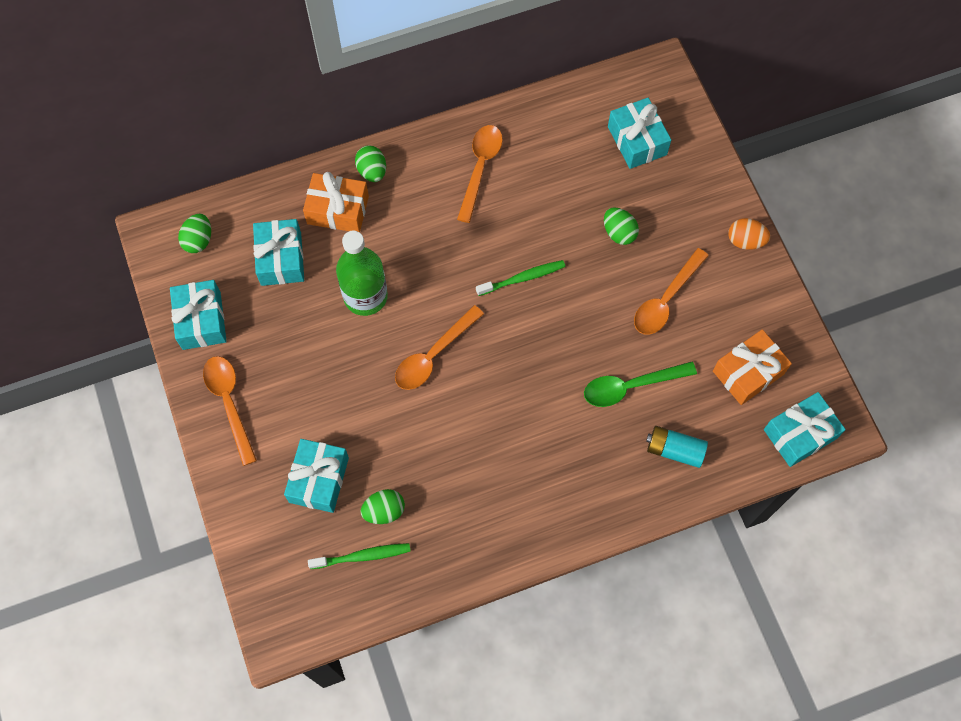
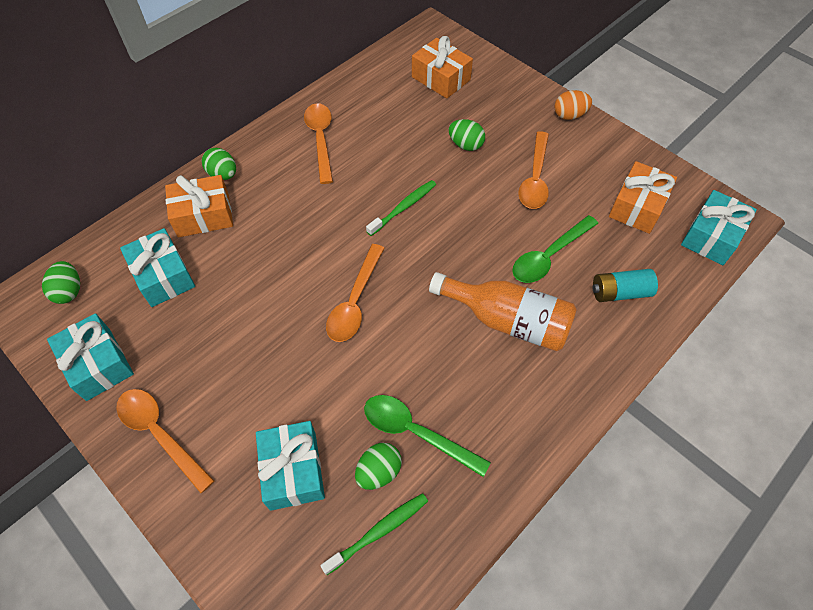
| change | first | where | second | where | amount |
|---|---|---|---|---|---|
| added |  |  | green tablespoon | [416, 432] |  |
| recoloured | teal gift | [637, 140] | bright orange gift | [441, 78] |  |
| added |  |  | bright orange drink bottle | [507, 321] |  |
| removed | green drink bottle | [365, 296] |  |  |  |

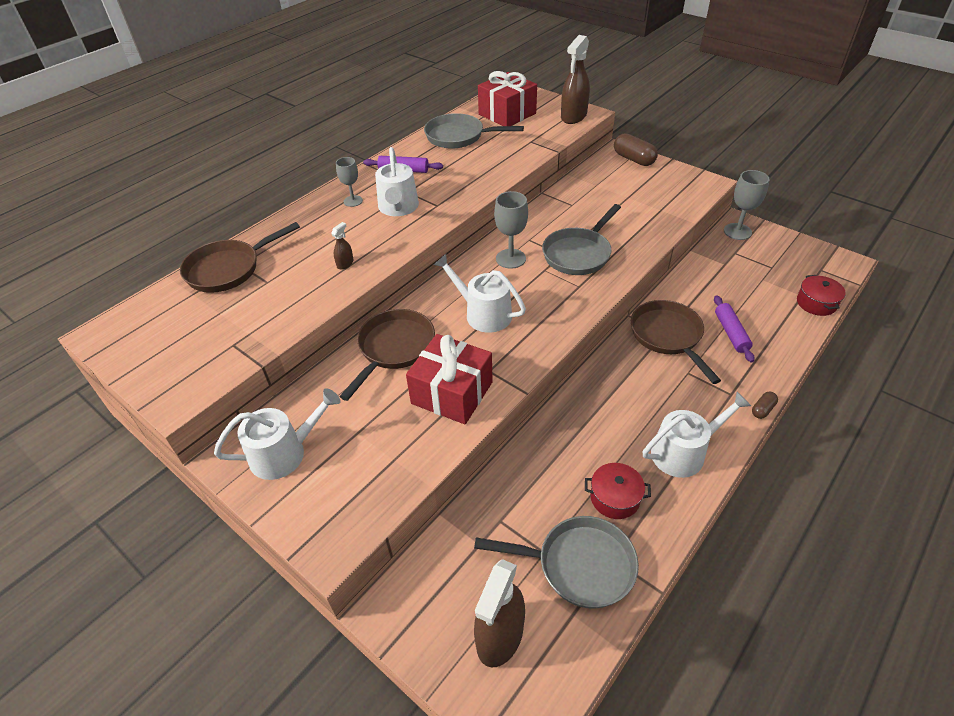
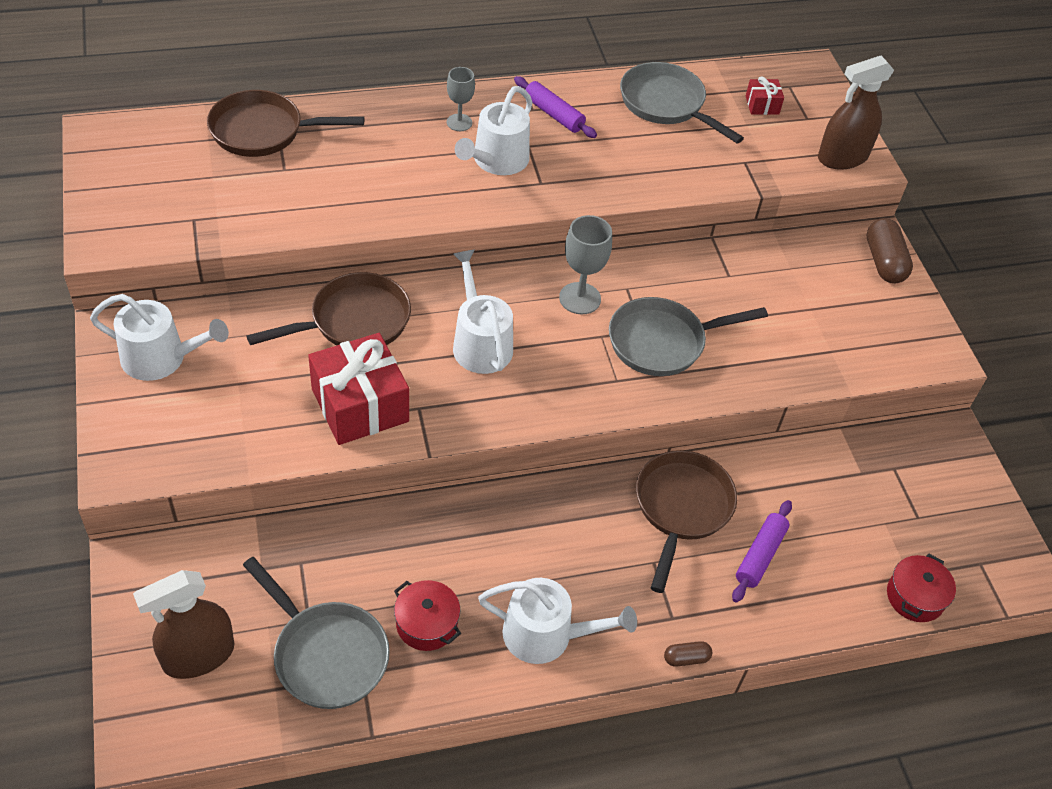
| change | first | where | second | where | amount |
|---|---|---|---|---|---|
| resized | scarlet gift | [507, 114] |  | [762, 105] | x0.46 |
| removed | russet spray bottle | [345, 264] |  |  |  |
| removed | grey goblet | [737, 231] |  |  |  |

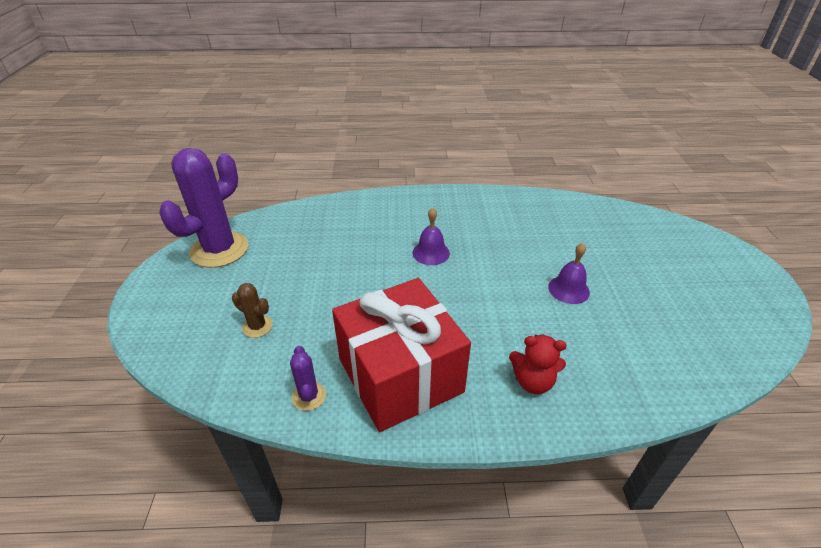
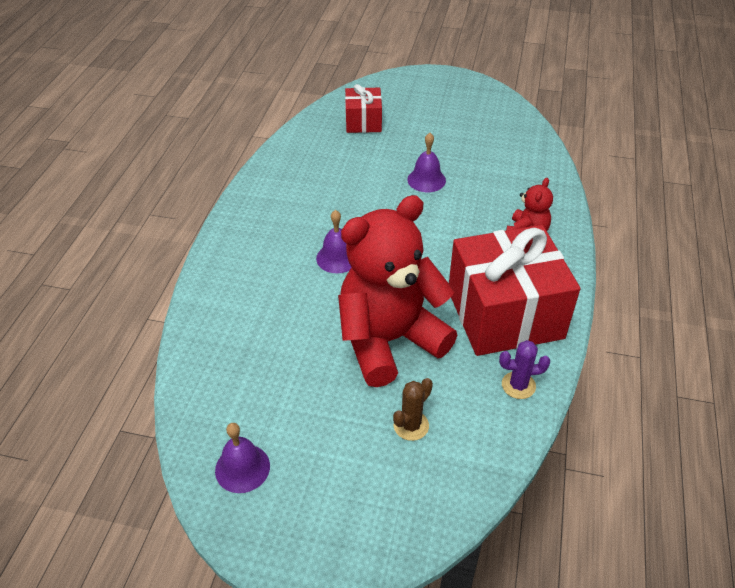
| change | first | where | second | where | amount |
|---|---|---|---|---|---|
| replaced | royal purple cactus | [219, 249] | royal purple bell | [242, 468] |  |
| added |  |  | scarlet teddy | [389, 340] |  |
| added |  |  | scarlet gift | [363, 122] |  |

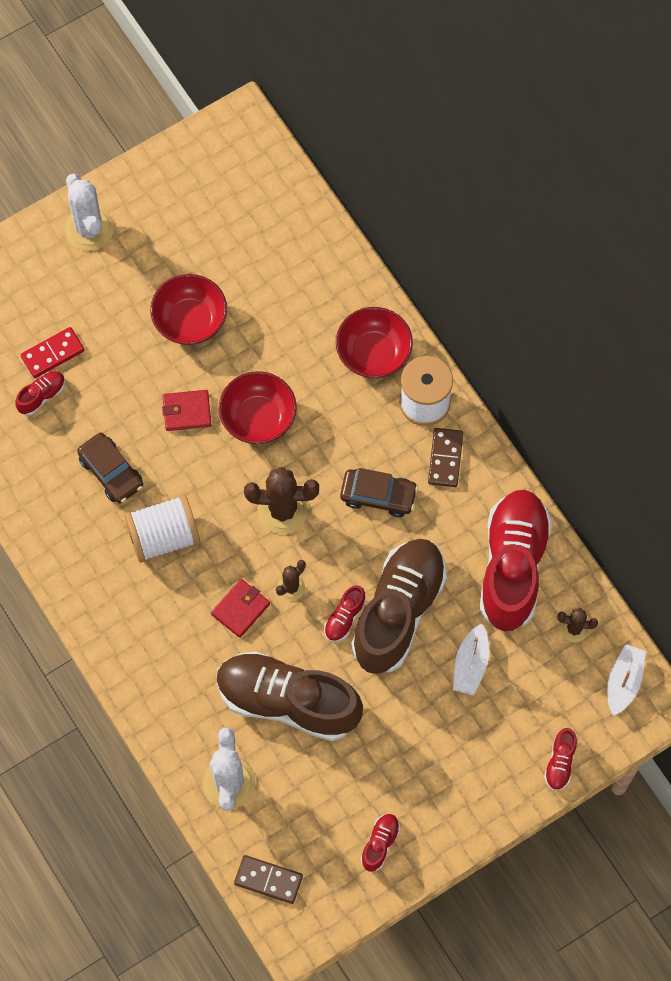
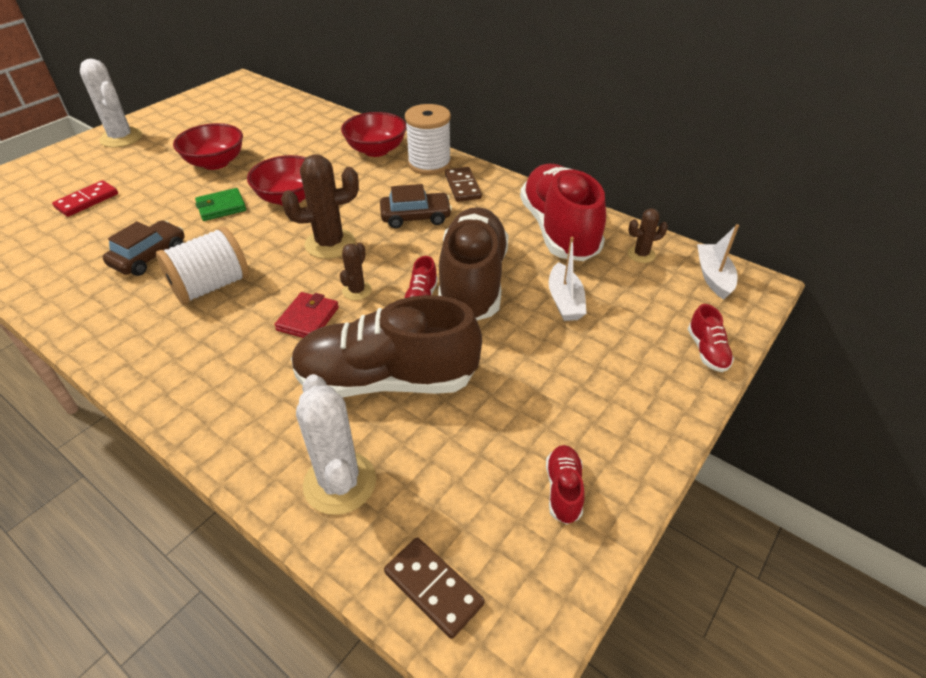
| change | first | where | second | where | amount |
|---|---|---|---|---|---|
| turned | russet toy car | [111, 472] |  | [149, 256] | 90 degrees counterclockwise |
| recoloured | scarlet card wallet | [187, 411] | green card wallet | [221, 207] |  |
| turned | russet domino | [268, 880] |  | [433, 588] | 45 degrees clockwise |
| removed | scarlet lace-up shoe | [42, 396] |  |  |  |

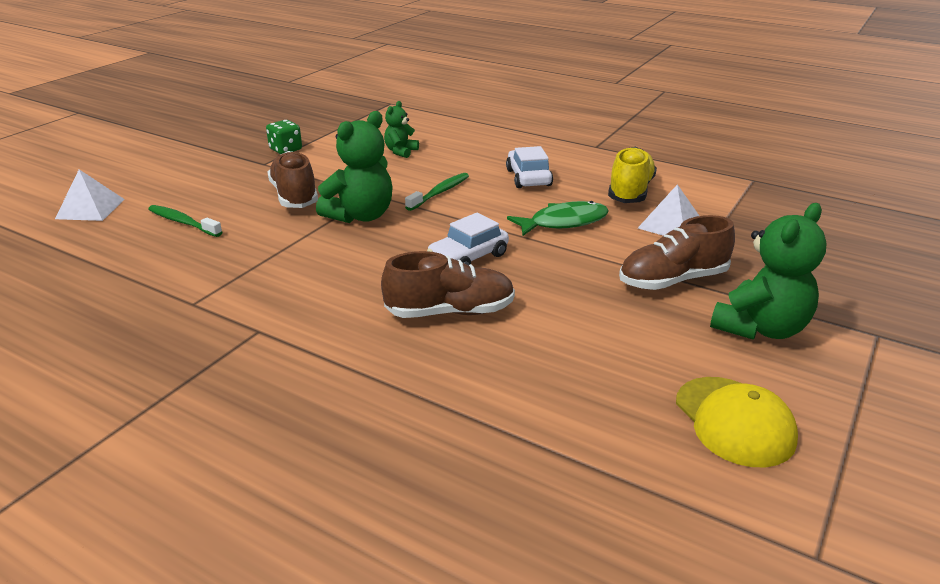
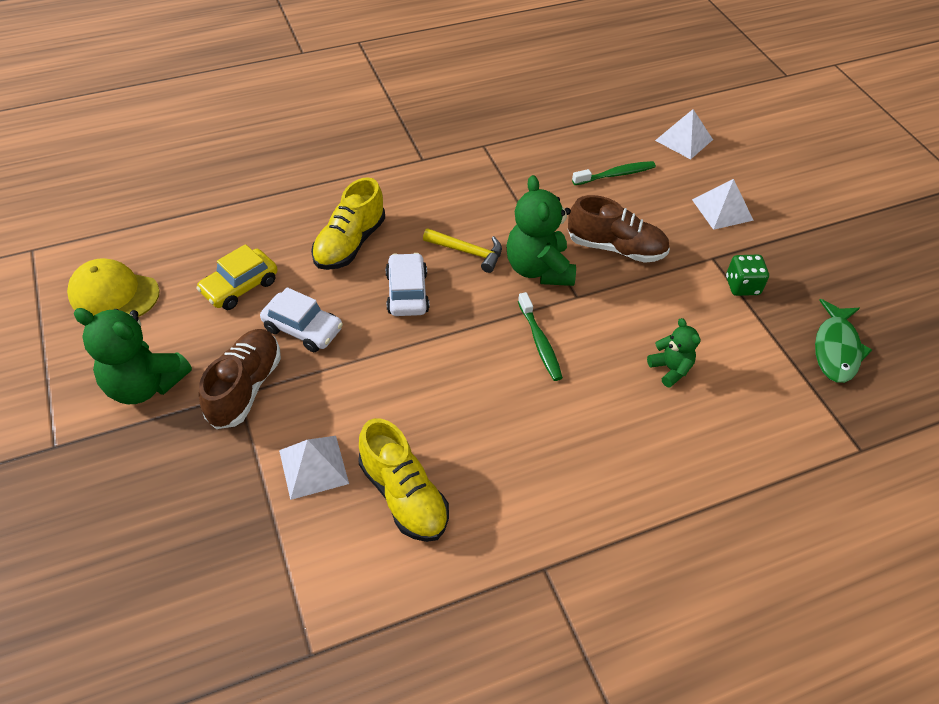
| change | first | where | second | where | amount |
|---|---|---|---|---|---|
| turned | green teddy | [760, 328] |  | [144, 384] | 60 degrees counterclockwise |
| added |  |  | bright yellow toy car | [240, 286] |  |
| moved | white toy car | [528, 178] |  | [303, 329] |  |
| recoloured | russet lace-up shoe | [450, 312] | bright yellow lace-up shoe | [350, 243] |  |
| added |  |  | bright yellow hammer | [468, 252] |  |
| added |  |  | white pyramid shape | [722, 209] |  |
| moved | green toy fish | [564, 222] |  | [836, 349] |  |

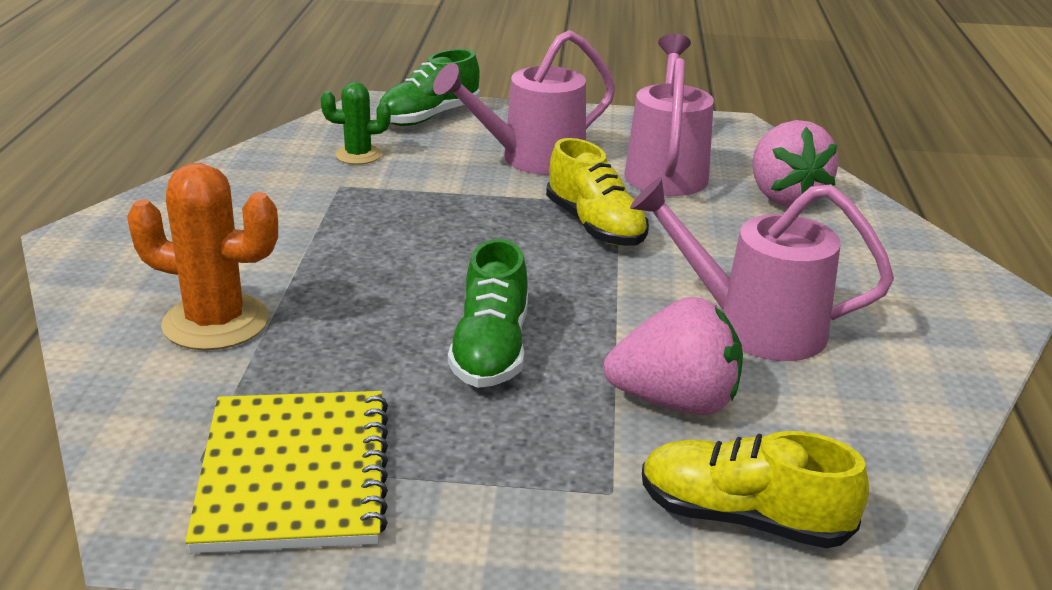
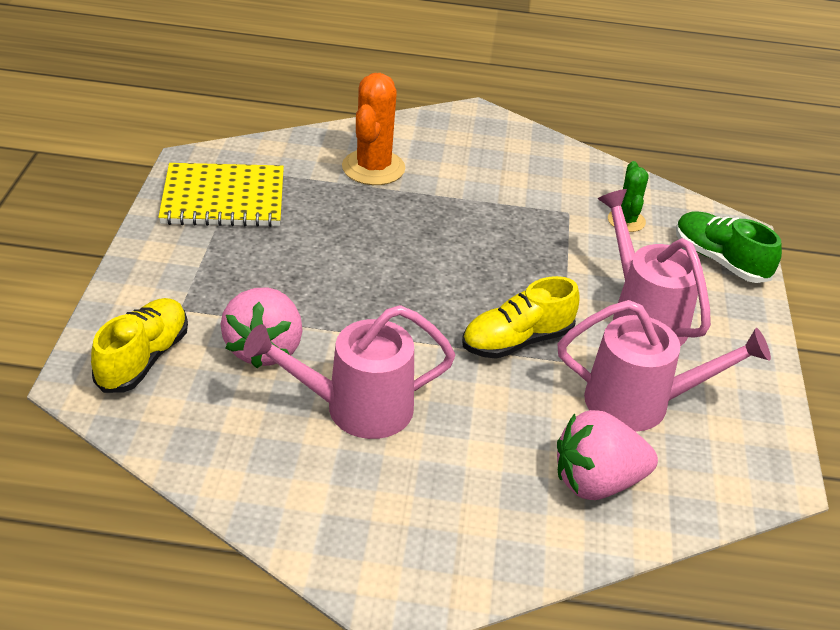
| change | first | where | second | where | amount |
|---|---|---|---|---|---|
| turned | rose-pink watering pot | [753, 326] |  | [355, 408] | 120 degrees counterclockwise |
| removed | green lace-up shoe | [491, 350] |  |  |  |

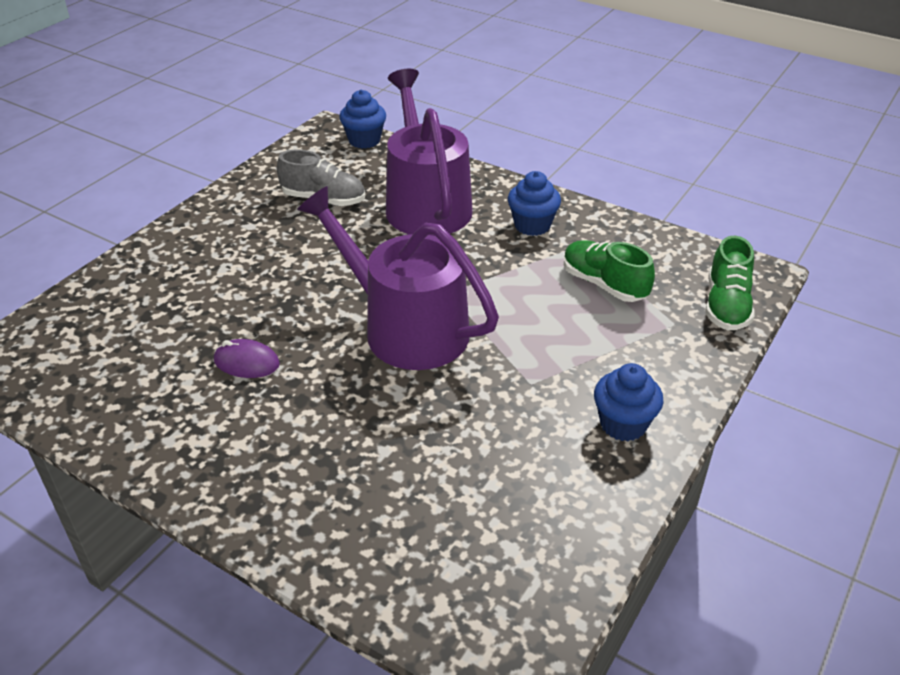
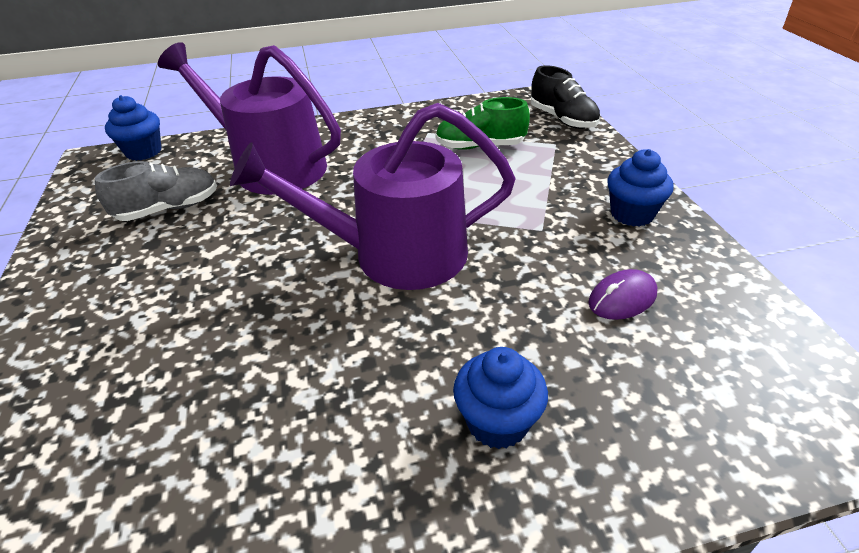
| change | first | where | second | where | amount |
|---|---|---|---|---|---|
| moved | cobalt cupcake | [532, 225] |  | [497, 422] |  |
| recoloured | green lace-up shoe | [726, 306] | ebony lace-up shoe | [563, 119] |  |
| moved | royal purple PC mouse | [246, 362] |  | [622, 298] |  |

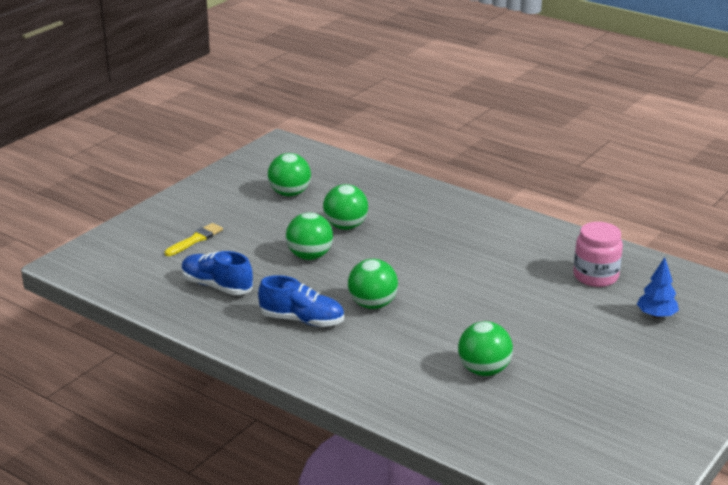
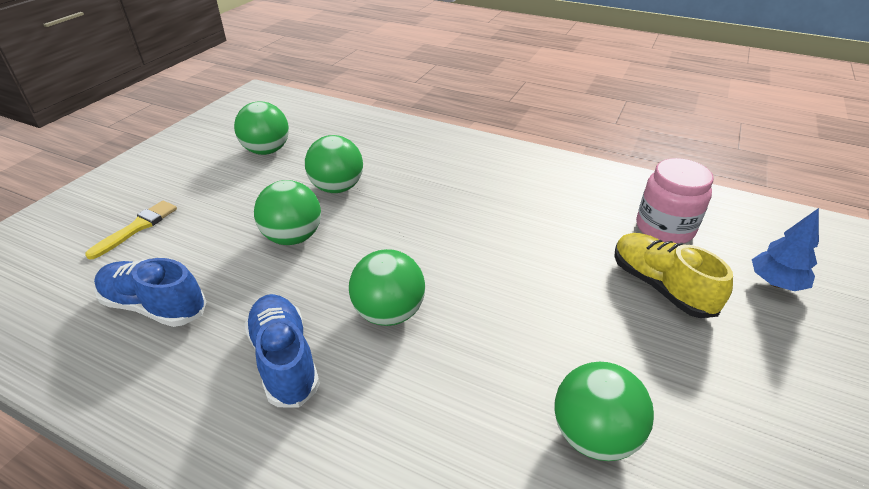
| change | first | where | second | where | amount |
|---|---|---|---|---|---|
| turned | cobalt lace-up shoe | [302, 320] |  | [284, 359] | 120 degrees counterclockwise |
| added |  |  | bright yellow lace-up shoe | [660, 286] |  |

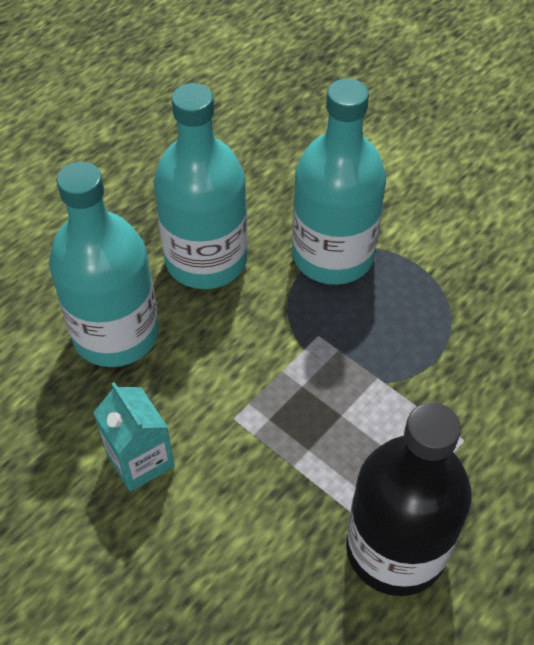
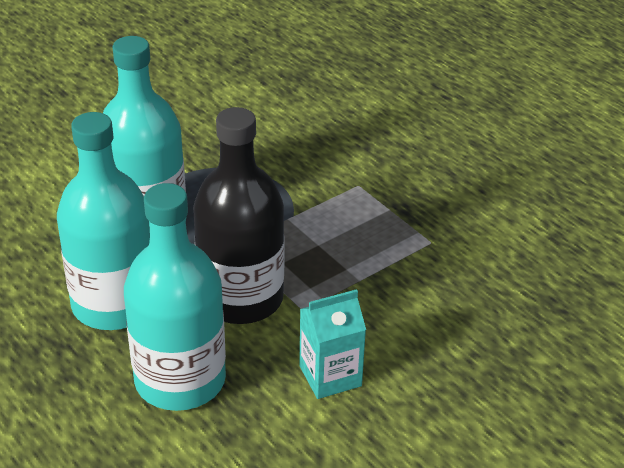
| change | first | where | second | where | amount |
|---|---|---|---|---|---|
| moved | ebony drink bottle | [395, 549] |  | [241, 299] |  |

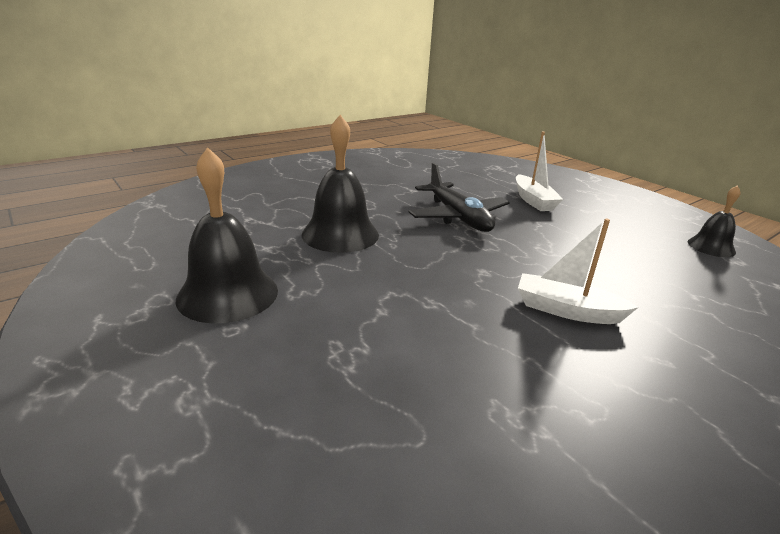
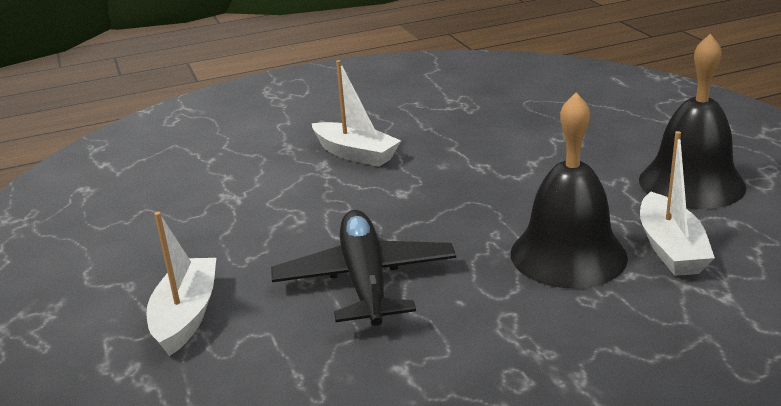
| change | first | where | second | where | amount |
|---|---|---|---|---|---|
| added |  |  | white sailboat | [670, 248] |  |
| removed | ebony bell | [711, 247] |  |  |  |

